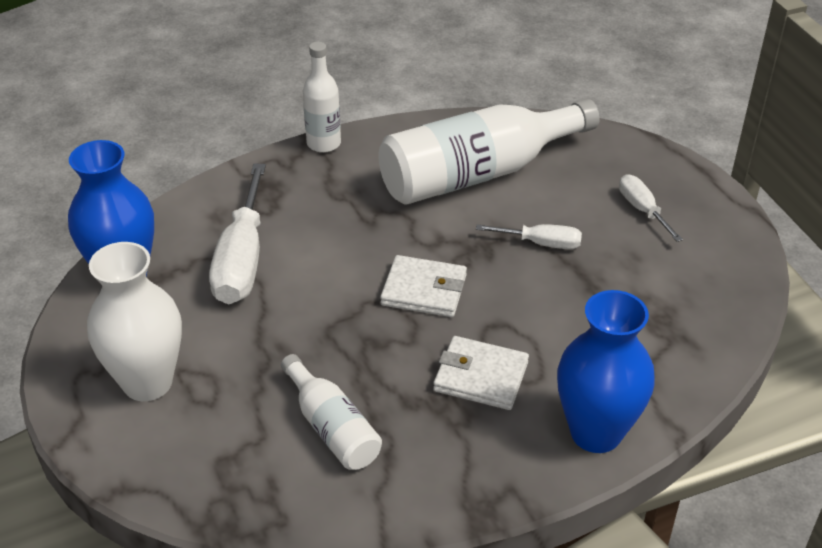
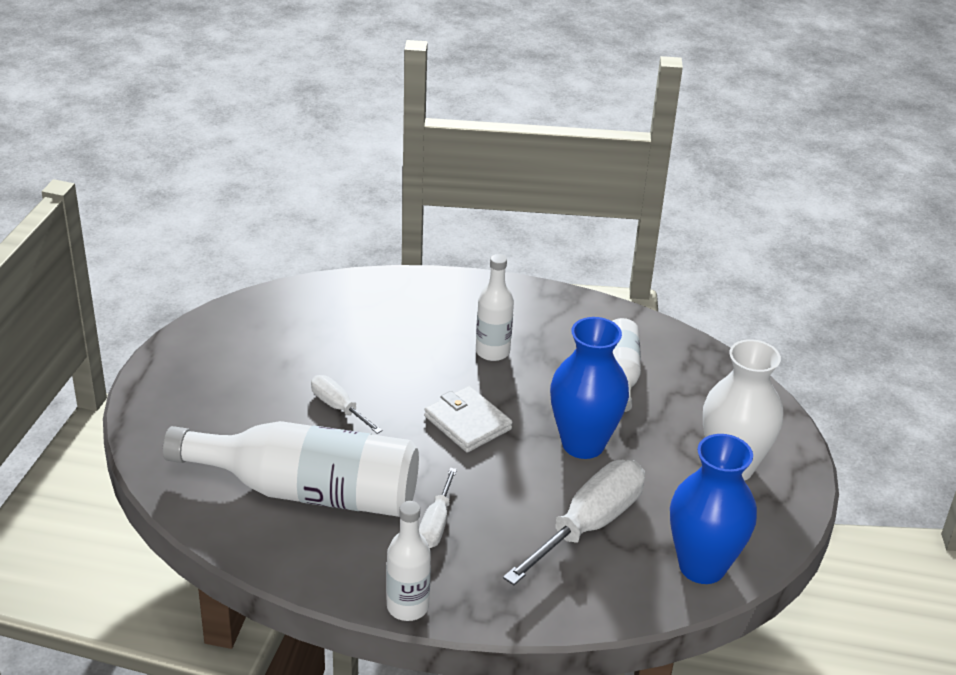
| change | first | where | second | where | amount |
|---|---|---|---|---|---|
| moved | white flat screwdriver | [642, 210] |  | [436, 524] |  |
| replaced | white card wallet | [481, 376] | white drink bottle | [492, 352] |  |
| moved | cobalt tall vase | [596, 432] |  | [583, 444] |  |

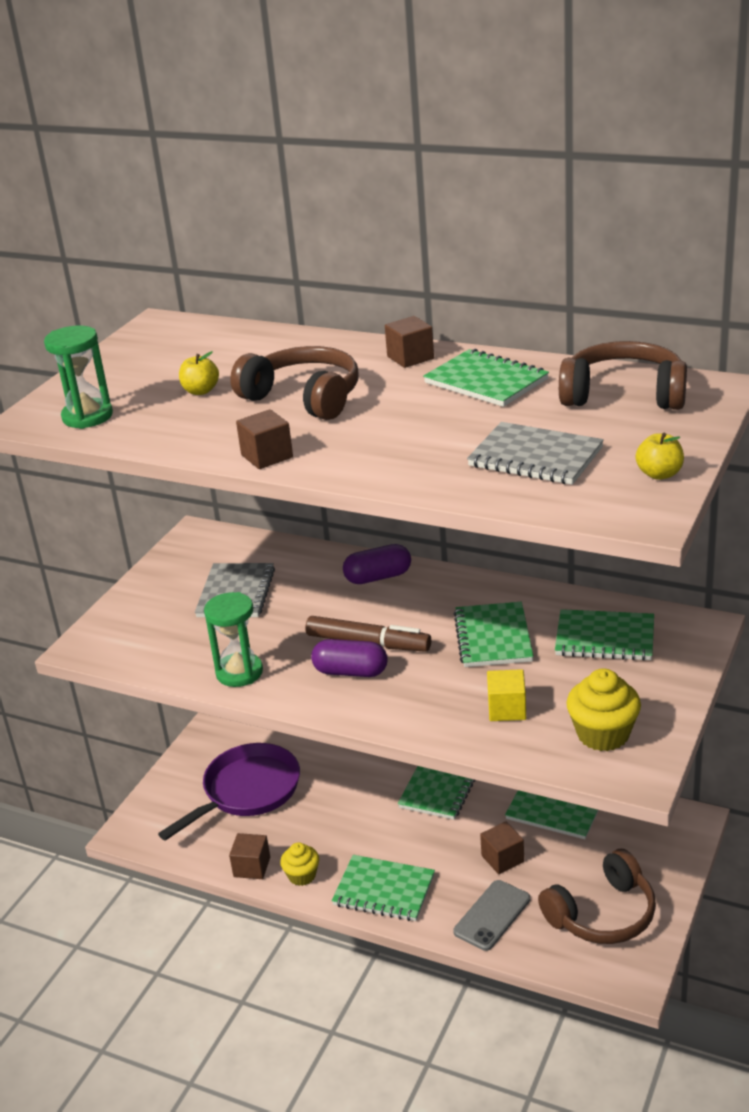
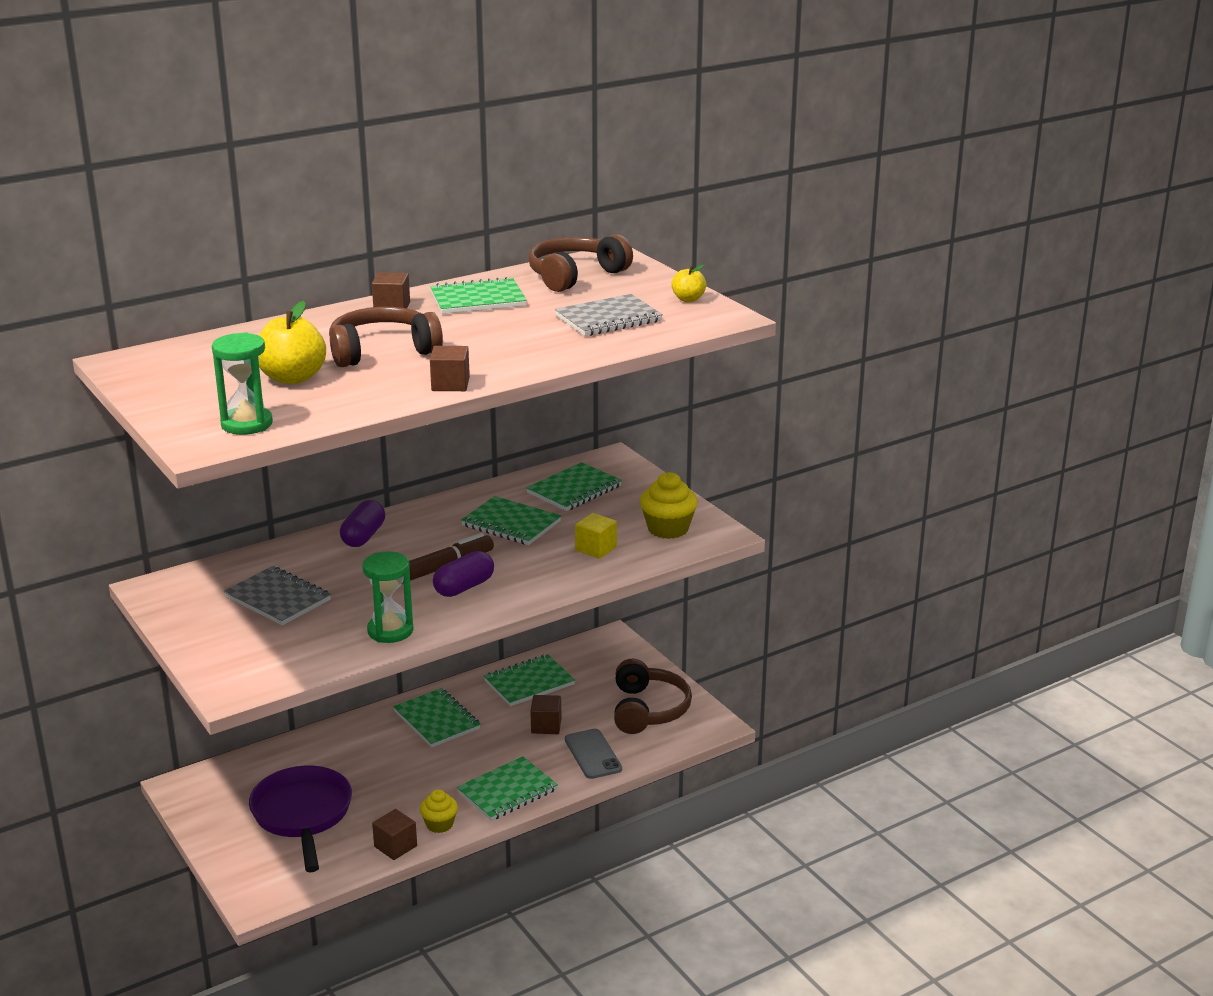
| change | first | where | second | where | amount |
|---|---|---|---|---|---|
| resized | bright yellow apple | [201, 391] |  | [292, 378] | x1.81 |

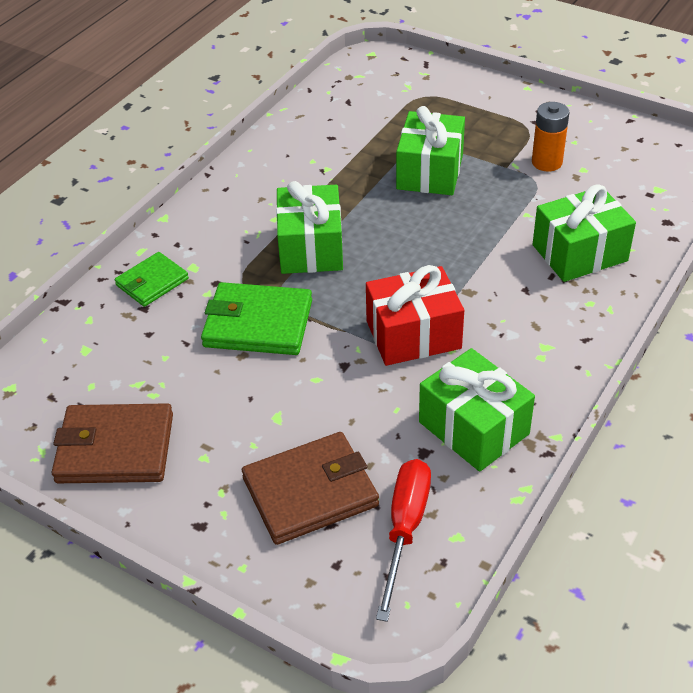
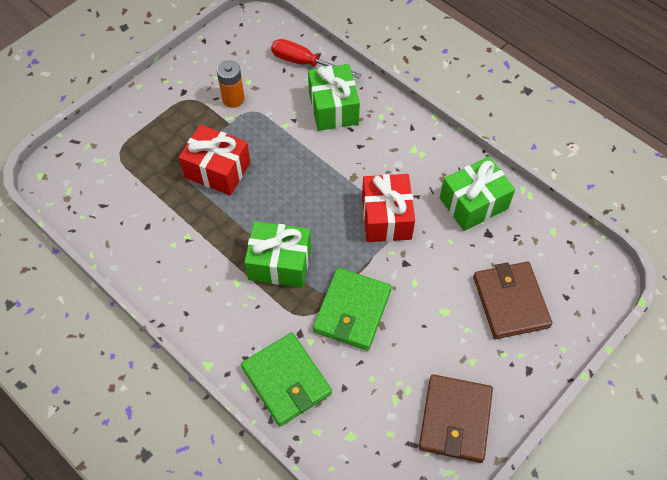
| change | first | where | second | where | amount |
|---|---|---|---|---|---|
| recoloured | green gift | [430, 172] | scarlet gift | [217, 170] |  |
| resized | green card wallet | [152, 282] |  | [286, 380] | x1.62 |
| moved | scarlet flat screwdriver | [405, 529] |  | [305, 63] |  |

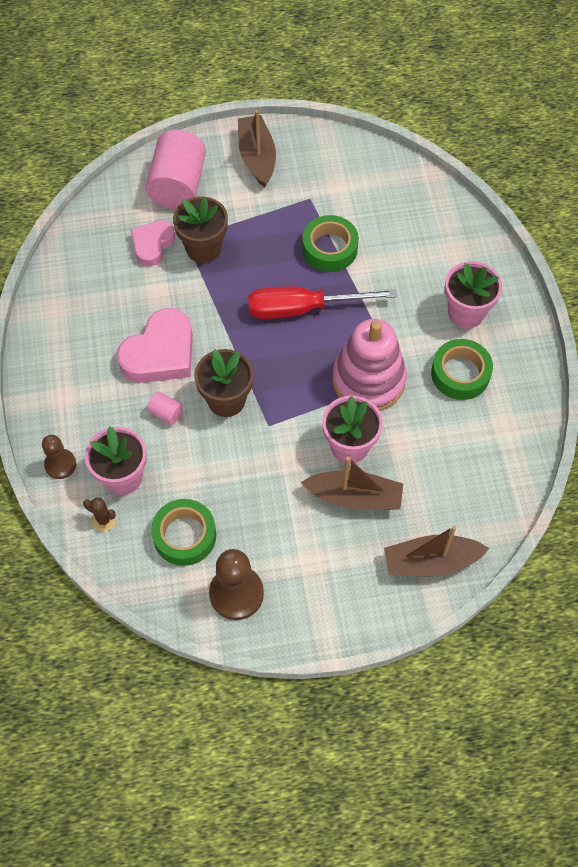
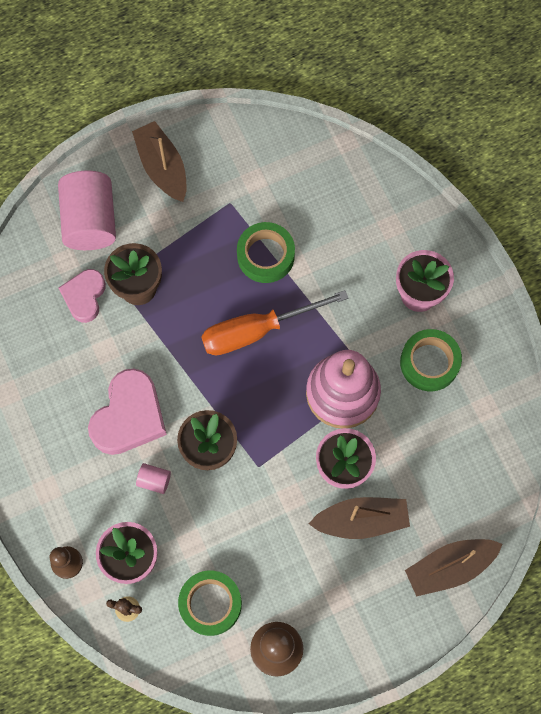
| change | first | where | second | where | amount |
|---|---|---|---|---|---|
| recoloured | scarlet flat screwdriver | [302, 308] | bright orange flat screwdriver | [257, 330] |  |

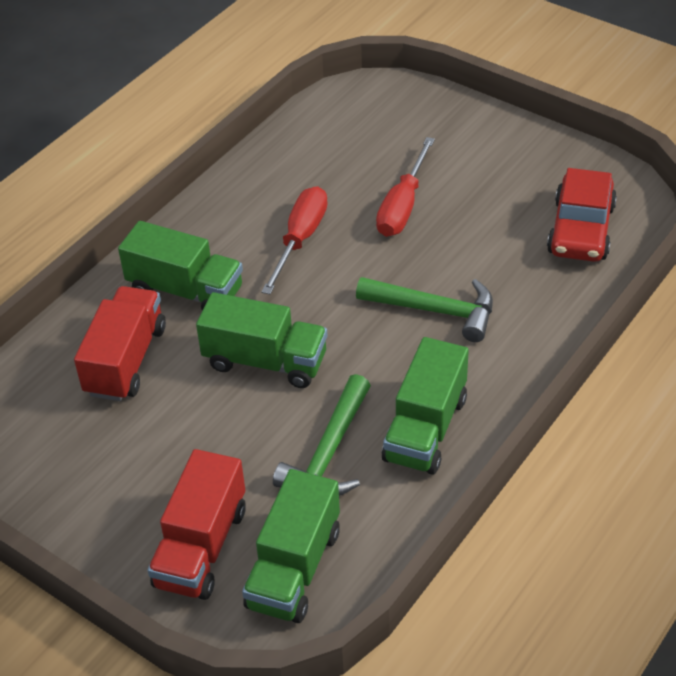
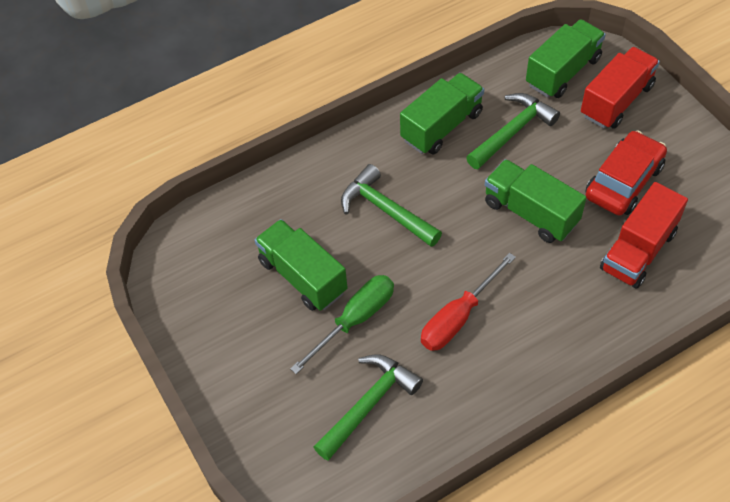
| change | first | where | second | where | amount |
|---|---|---|---|---|---|
| moved | green toy truck | [185, 291] |  | [303, 276] |  |
| recoloured | scarlet flat screwdriver | [403, 206] | green flat screwdriver | [355, 320] |  |
| added |  |  | green hammer | [369, 404] |  |
| moved | scarlet toy car | [581, 230] |  | [623, 181] |  |

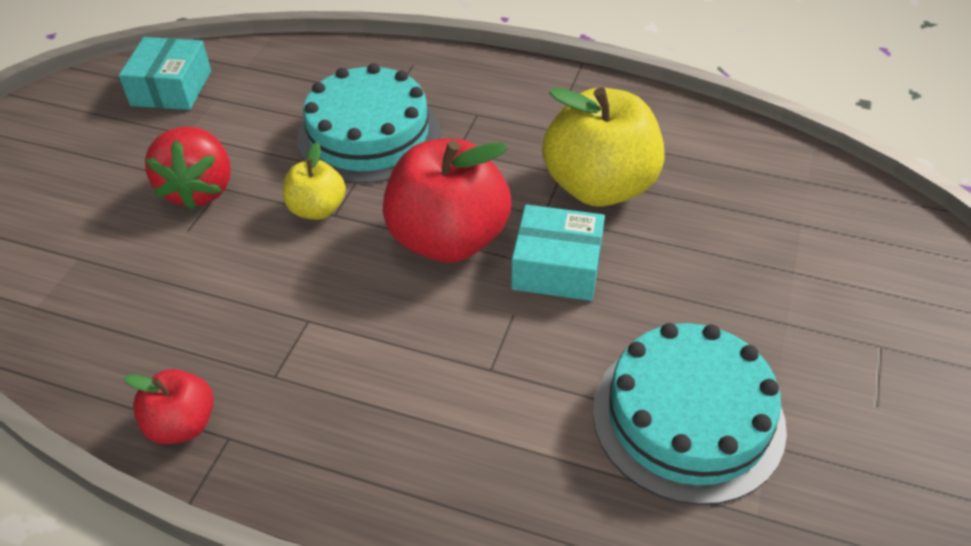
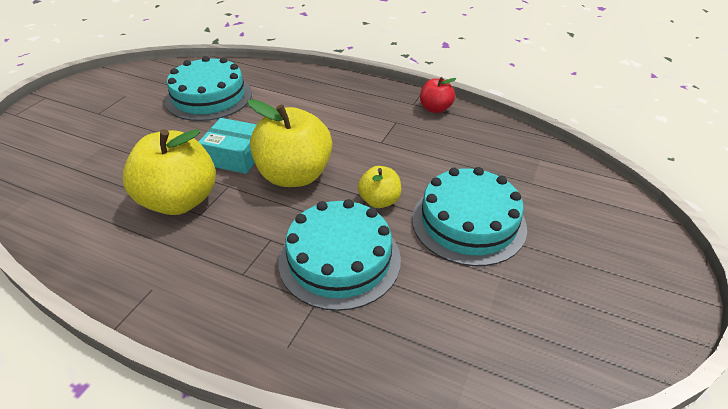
| change | first | where | second | where | amount |
|---|---|---|---|---|---|
| recoloured | scarlet apple | [448, 239] | bright yellow apple | [294, 175] |  |
| replaced | scarlet strawberry | [200, 189] | teal gateau | [468, 222] |  |
| removed | teal package | [171, 88] |  |  |  |

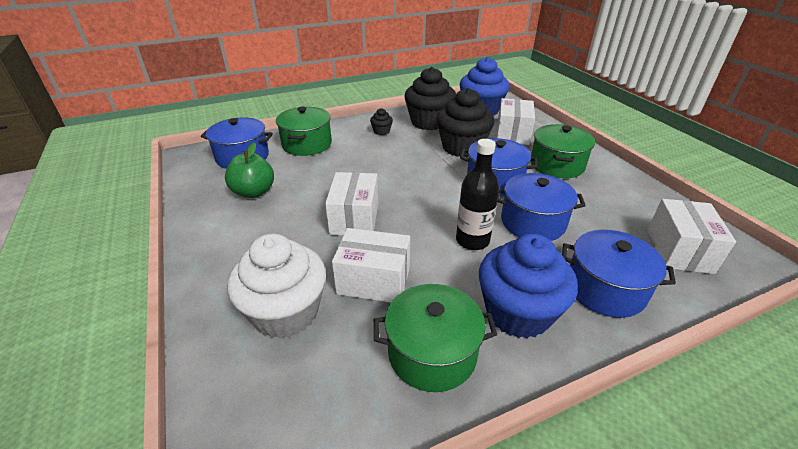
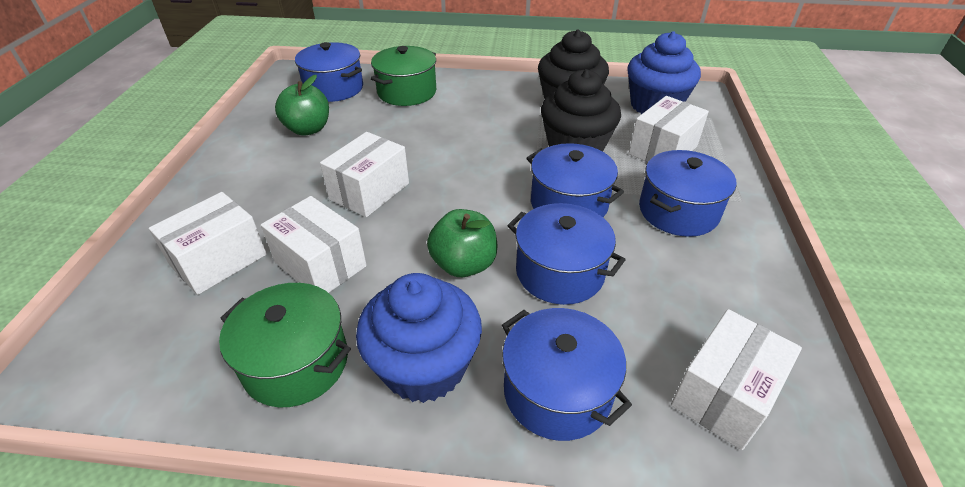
| change | first | where | second | where | amount |
|---|---|---|---|---|---|
| replaced | white cupcake | [286, 312] | white package | [219, 260] |  |
| replaced | ebony drink bottle | [472, 240] | green apple | [464, 264] |  |
| recoloured | green pot | [556, 165] | cobalt pot | [678, 211] |  |
| removed | ebony cupcake | [381, 131] |  |  |  |

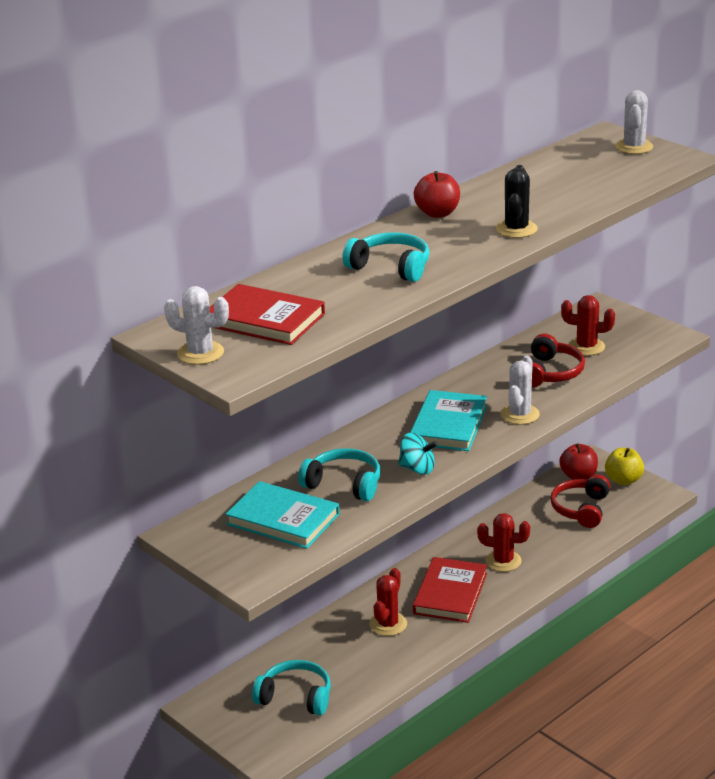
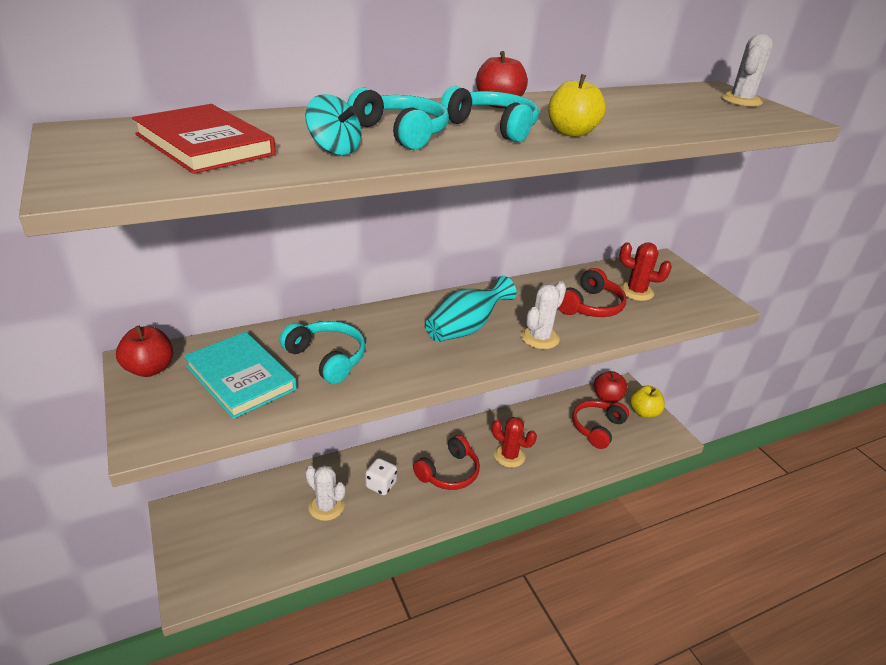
| change | first | where | second | where | amount |
|---|---|---|---|---|---|
| added |  |  | scarlet apple | [149, 369] |  |
| moved | white cactus | [200, 353] |  | [326, 506] |  |
| moved | teal spinning top | [417, 469] |  | [334, 149] |  |
| replaced | scarlet cactus | [388, 624] | white die | [381, 485] |  |
| replaced | scarlet hardcover | [450, 593] | scarlet headphones | [449, 472] |  |
| replaced | teal hardcover | [448, 425] | teal tall vase | [466, 328] |  |
| moved | teal headphones | [295, 697] |  | [492, 127] |  |
| replaced | ebony cactus | [516, 229] | bright yellow apple | [571, 132] |  |

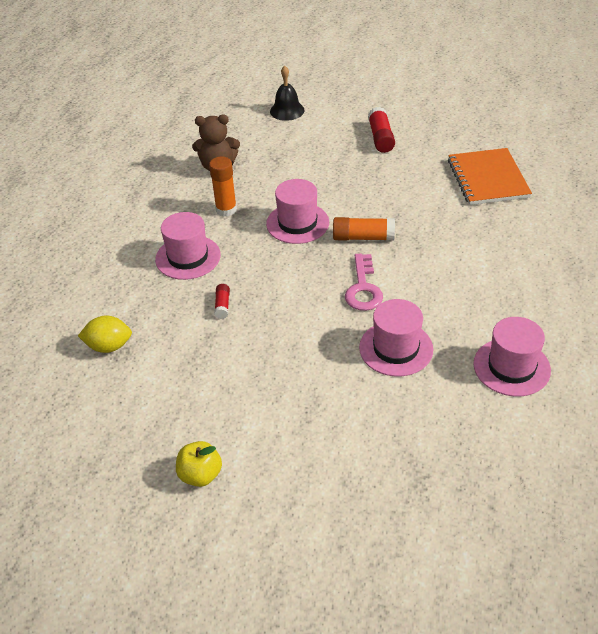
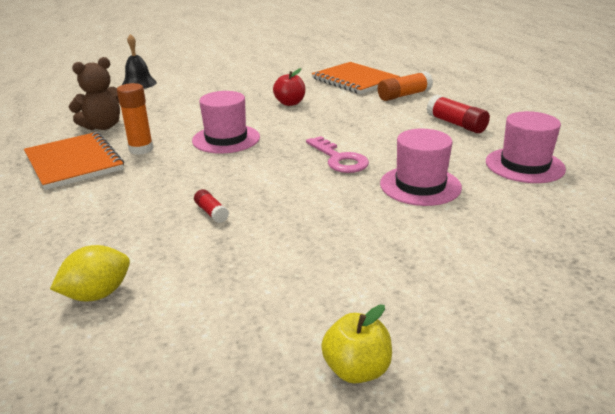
| change | first | where | second | where | amount |
|---|---|---|---|---|---|
| added |  |  | bright orange exercise book | [74, 162] |  |
| added |  |  | scarlet apple | [290, 103] |  |
| moved | bright orange stick of glue | [363, 237] |  | [404, 95] |  |
| moved | scarlet stick of glue | [380, 138] |  | [456, 124] |  |
| removed | rose-pink tall hat | [188, 257] |  |  |  |

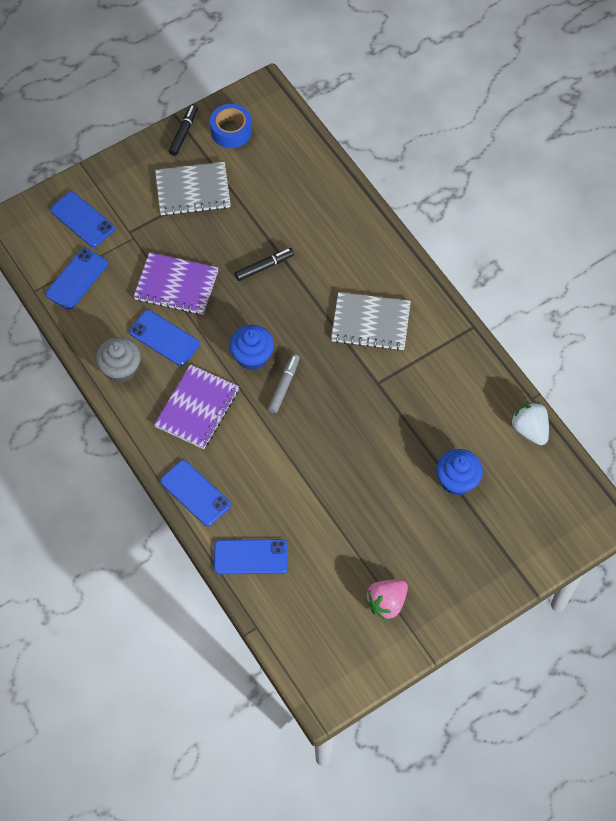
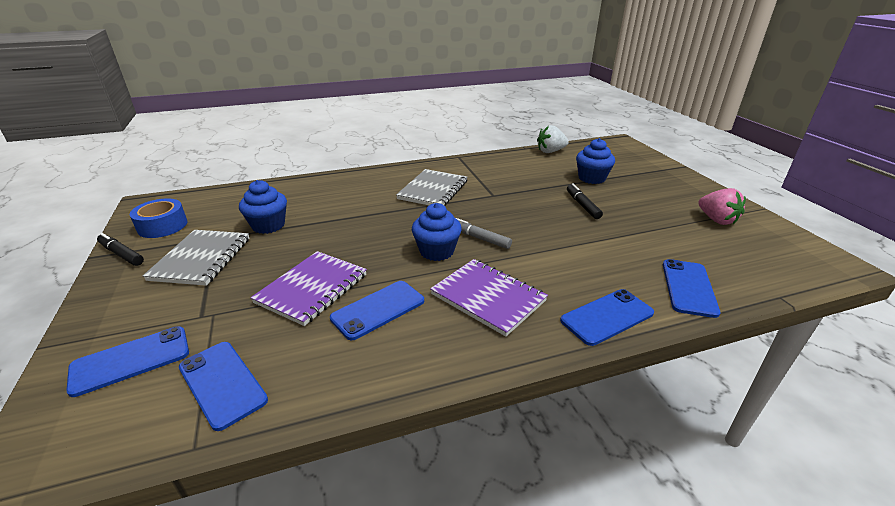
| change | first | where | second | where | amount |
|---|---|---|---|---|---|
| added |  |  | cobalt cupcake | [268, 225] |  |
| moved | ebony marker pen | [264, 267] |  | [582, 205] |  |
| removed | grey cupcake | [120, 369] |  |  |  |

